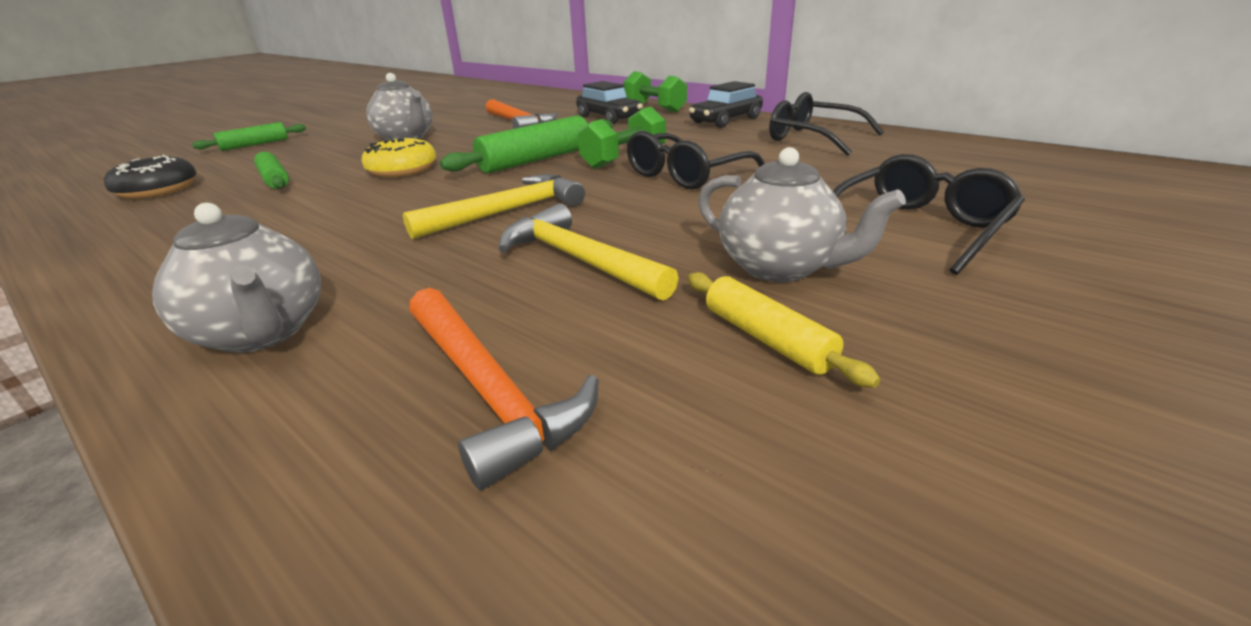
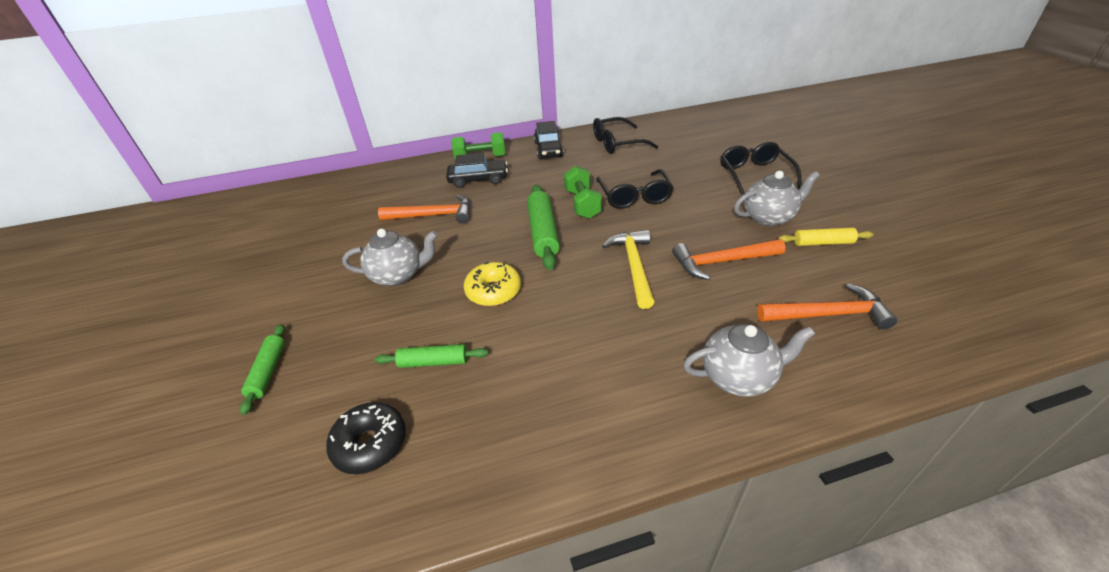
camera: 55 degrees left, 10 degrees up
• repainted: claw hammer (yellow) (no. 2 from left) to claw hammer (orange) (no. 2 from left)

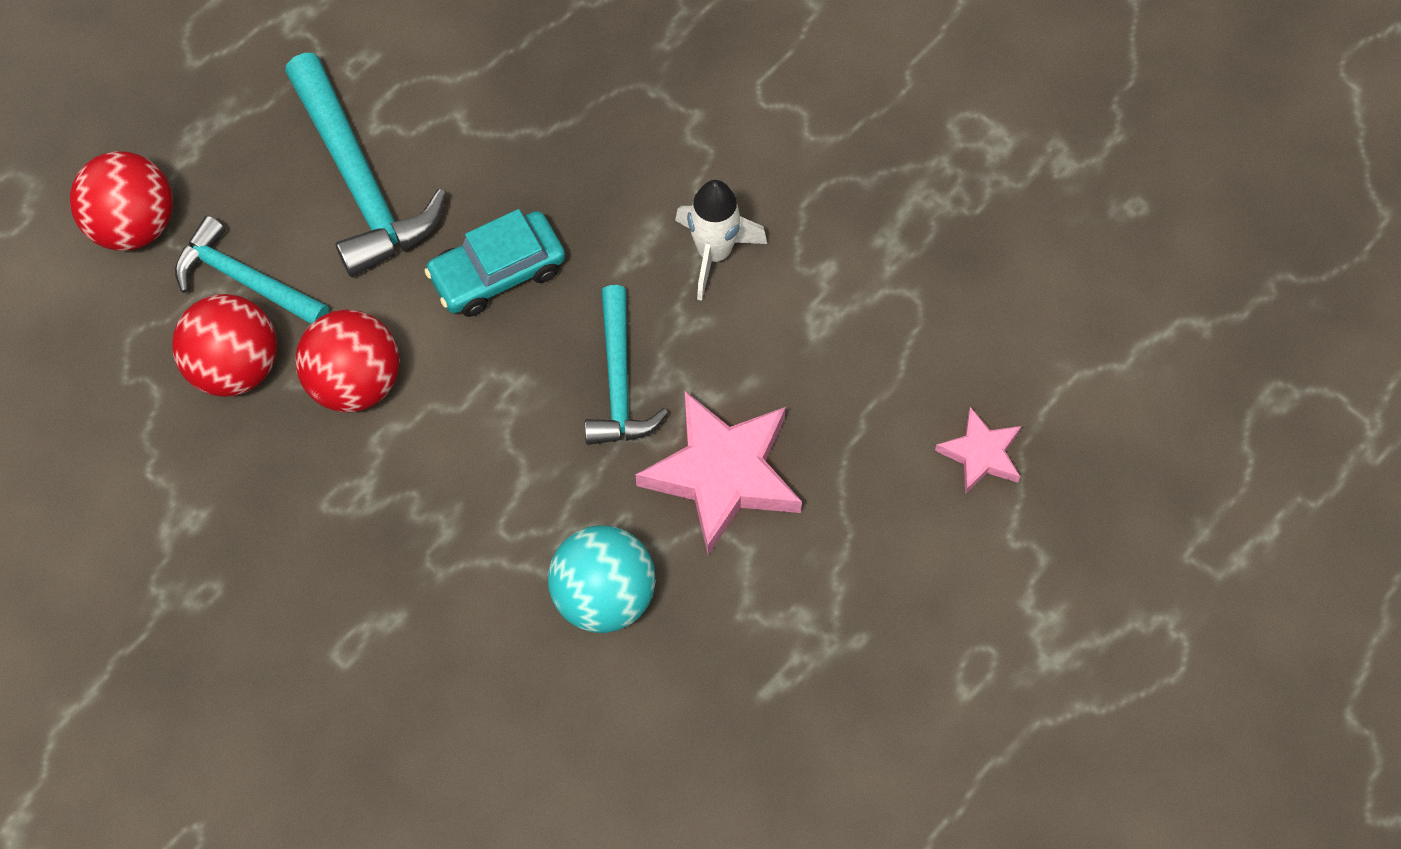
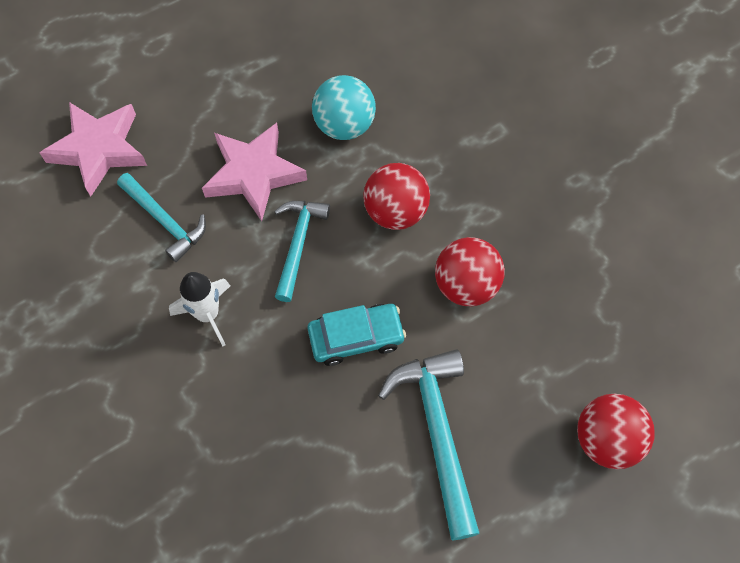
camera: 165 degrees left, 0 degrees up
• scaled: five-pointed star (rose-pink) (no. 2 from left in the first image) x1.87
• shifted: claw hammer (turquoise) (no. 1 from left)
• shifted: ball (crimson) (no. 2 from left in the first image) to ball (crimson) (no. 1 from left)

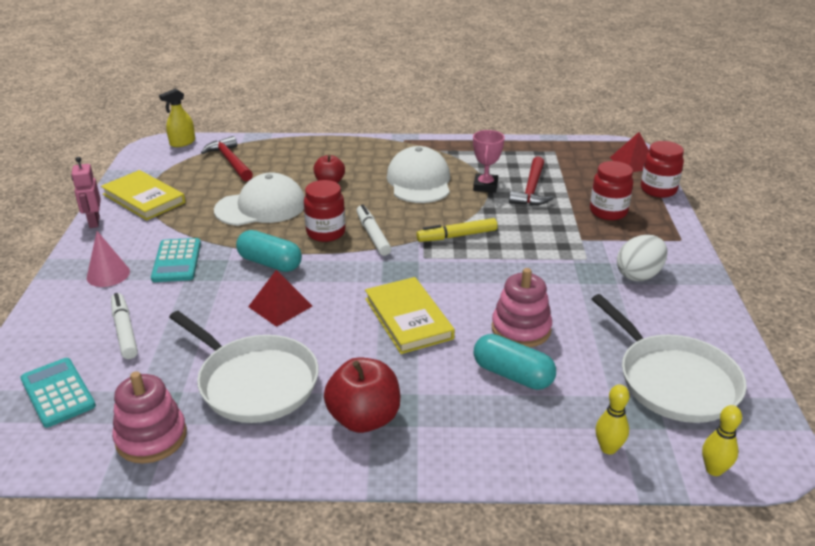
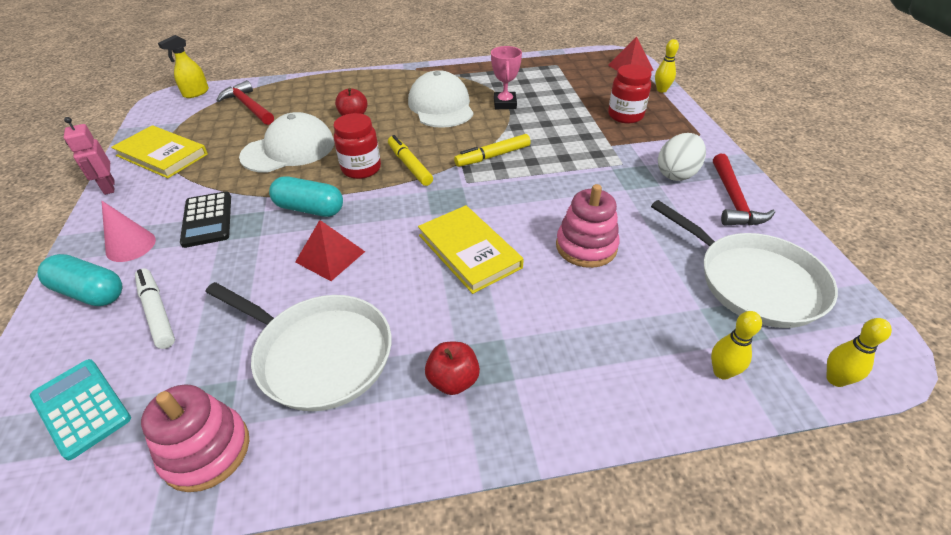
camera: 10 degrees left, 10 degrees up
• shifted: capsule (turquoise) (no. 2 from left in the first image) to capsule (turquoise) (no. 1 from left)
• repainted: calculator (turquoise) (no. 2 from left) to calculator (ebony)
• repainted: felt pen (pure white) (no. 2 from left) to felt pen (yellow) (no. 1 from left)
• scaled: apple (crimson) (no. 2 from left) x0.62
• swapped: jar (crimson) (no. 3 from left) to skittle (yellow) (no. 1 from left)
• shifted: claw hammer (crimson) (no. 2 from left)

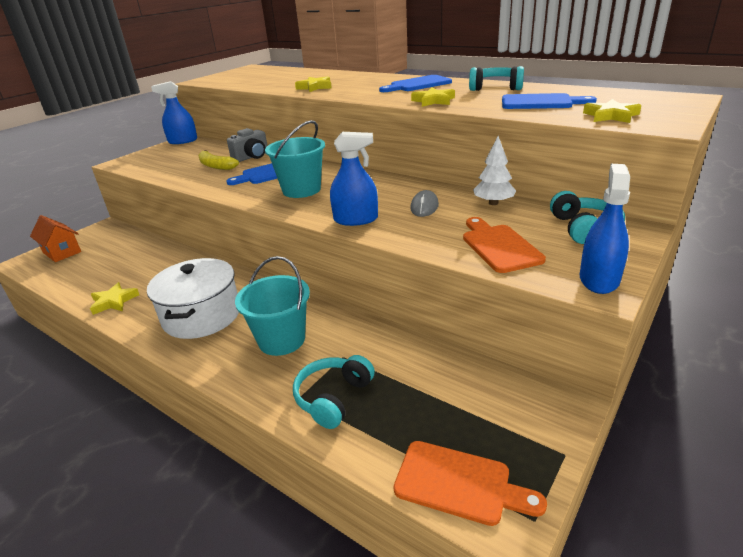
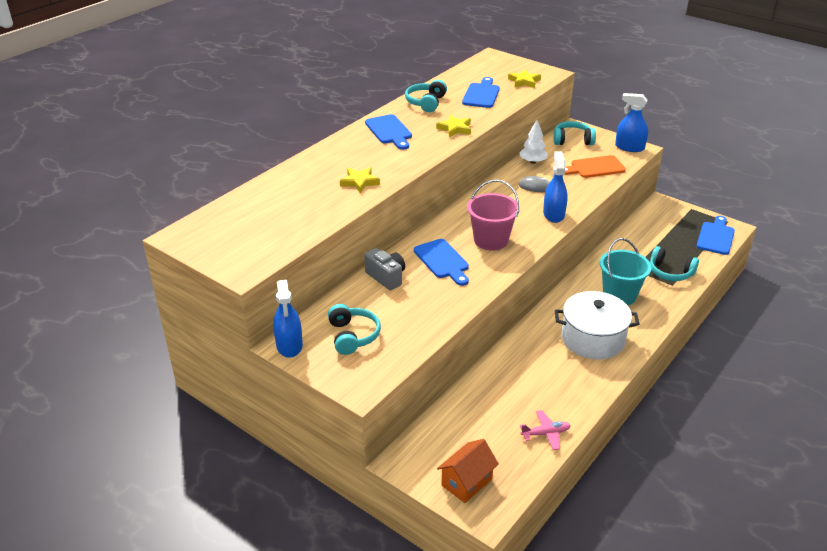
camera: 90 degrees left, 5 degrees up
• new: over-ear headphones (turquoise) (no. 1 from left)
• repainted: sand bucket (turquoise) (no. 2 from left) to sand bucket (rose-pink)
• new: plane (rose-pink)
• repainted: chopping board (orange) (no. 1 from left) to chopping board (cobalt) (no. 4 from left)
• gone: five-pointed star (yellow) (no. 1 from left)
• gone: toy banana (yellow)

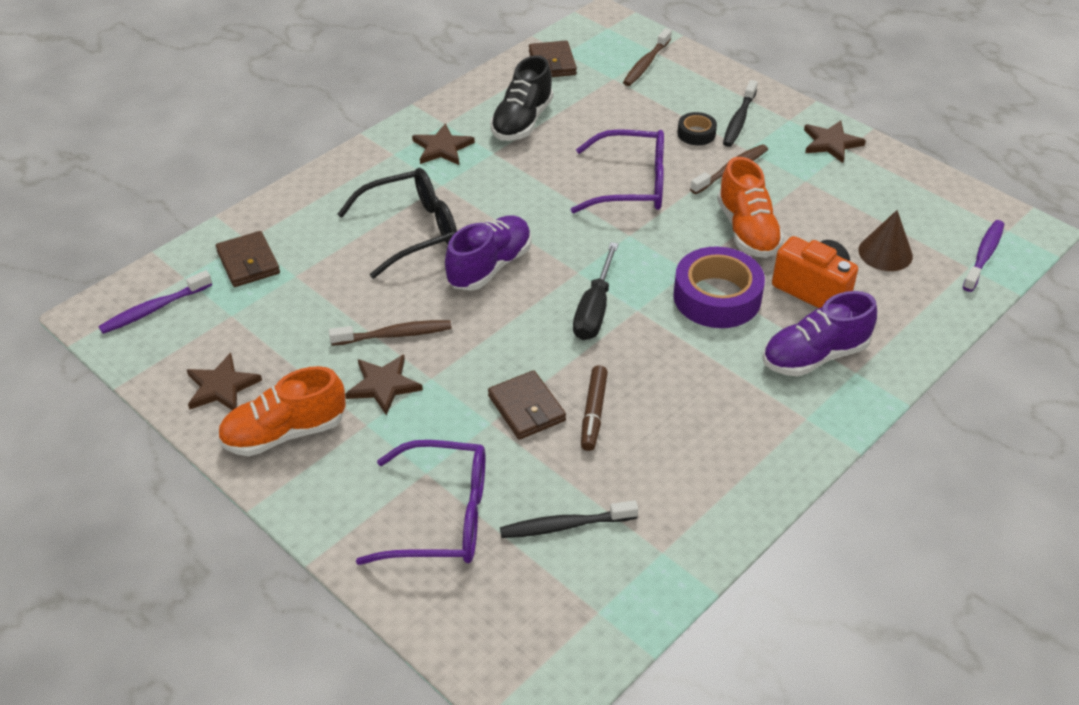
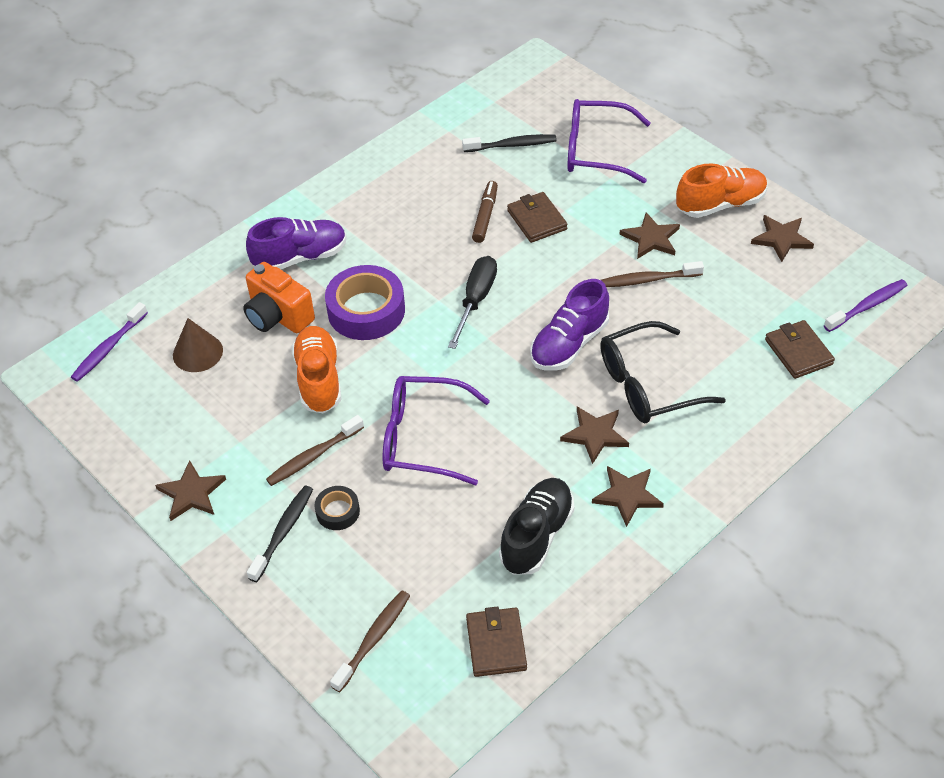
camera: 175 degrees left, 5 degrees up
• new: five-pointed star (brown) (no. 2 from left)

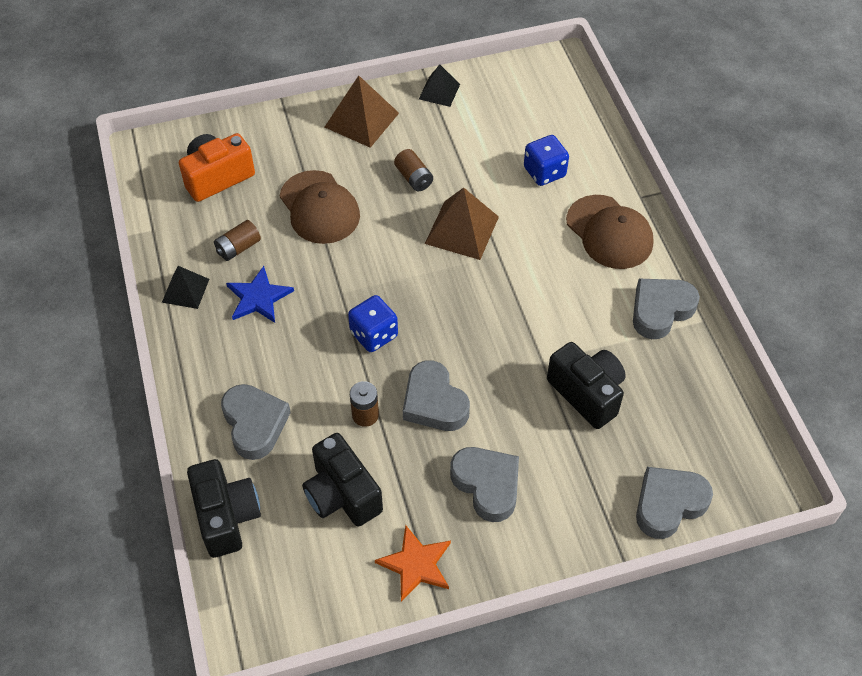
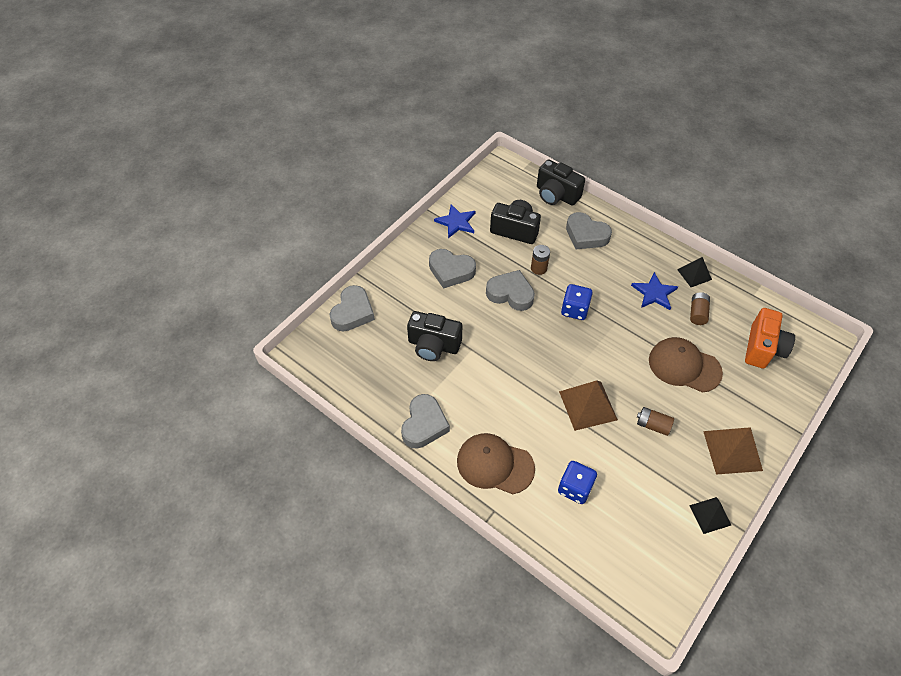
camera: 145 degrees right, 0 degrees up
• repainted: five-pointed star (orange) to five-pointed star (cobalt) (no. 1 from left)

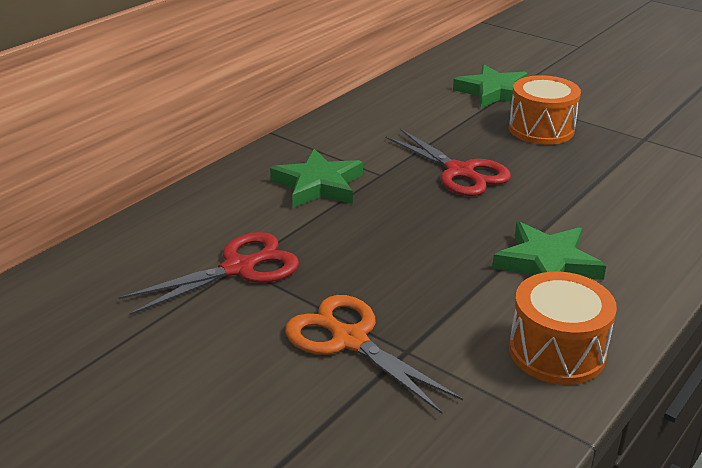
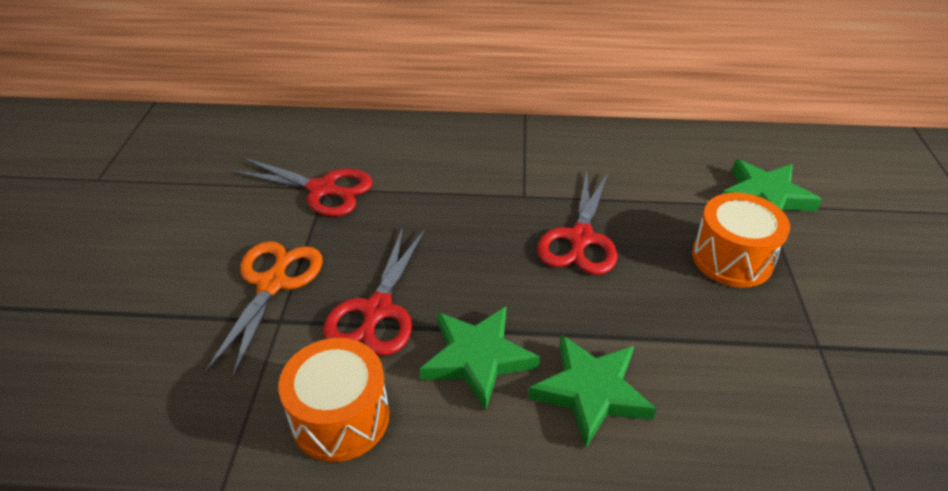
camera: 55 degrees right, 10 degrees up
• new: pair of scissors (crimson) (no. 2 from left)
• shifted: five-pointed star (leaf-green) (no. 1 from left in the first image) to five-pointed star (leaf-green) (no. 2 from left)

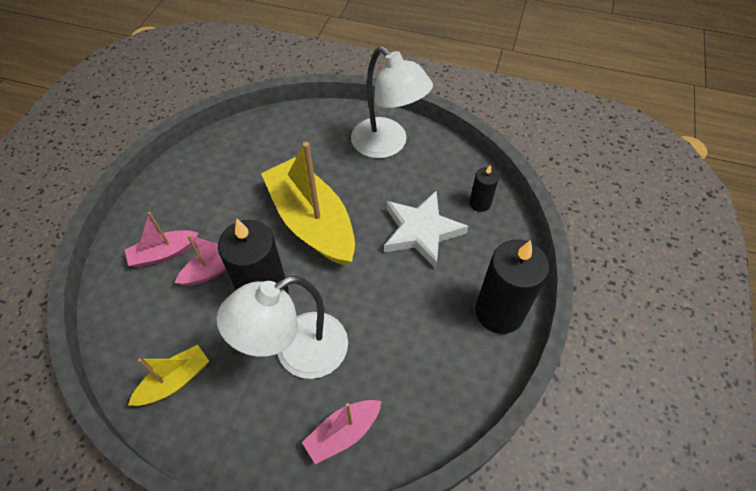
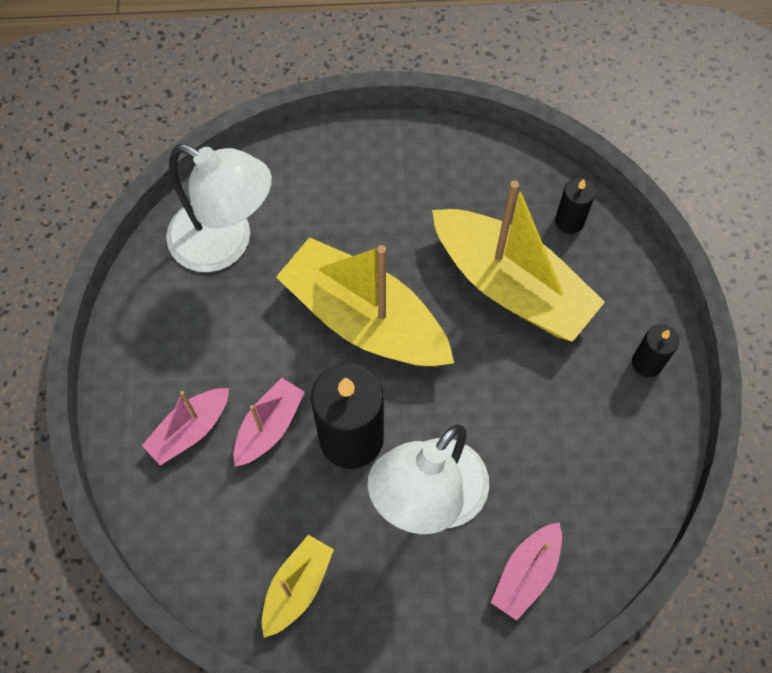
camera: 20 degrees left, 10 degrees up
• shifted: lamp (pure white) (no. 2 from left in the first image) to lamp (pure white) (no. 1 from left)
• swapped: five-pointed star (pure white) to sailboat (yellow) (no. 3 from left)
• scaled: candle (ebony) (no. 3 from left) x0.50

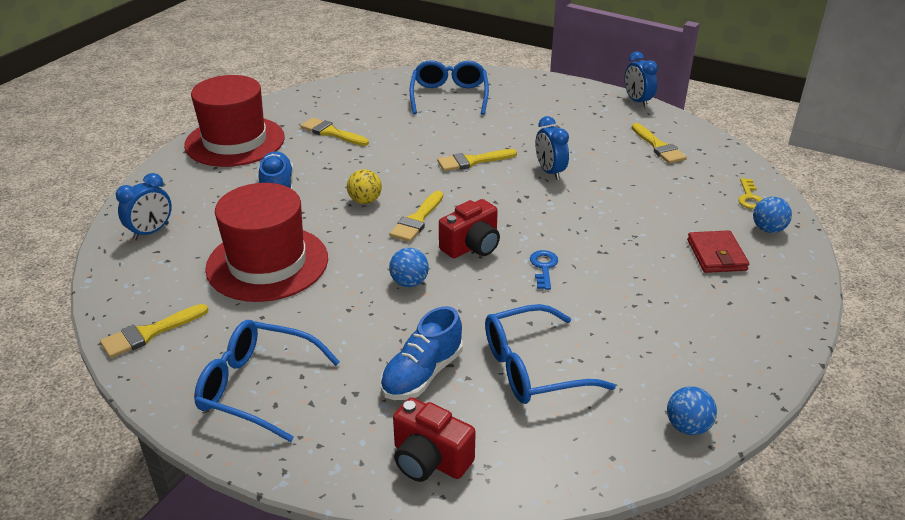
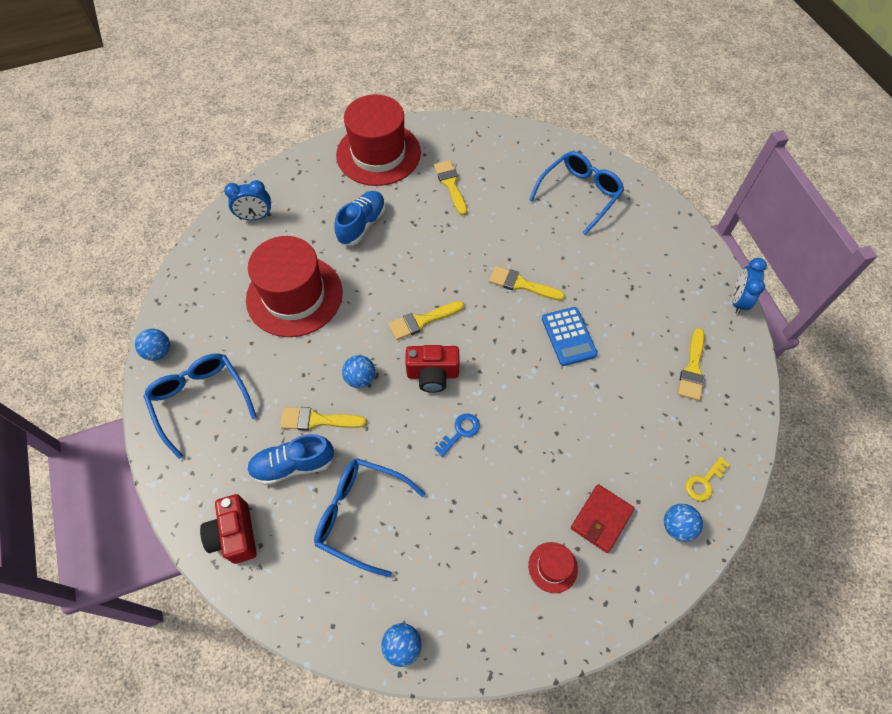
camera: 40 degrees right, 25 degrees up
• new: ball (cobalt) (no. 1 from left)
• shifted: paint brush (yellow) (no. 1 from left)
• new: top hat (crimson) (no. 3 from left)
• swapped: bedside clock (cobalt) (no. 2 from left) to calculator (cobalt)
• gone: ball (yellow)

